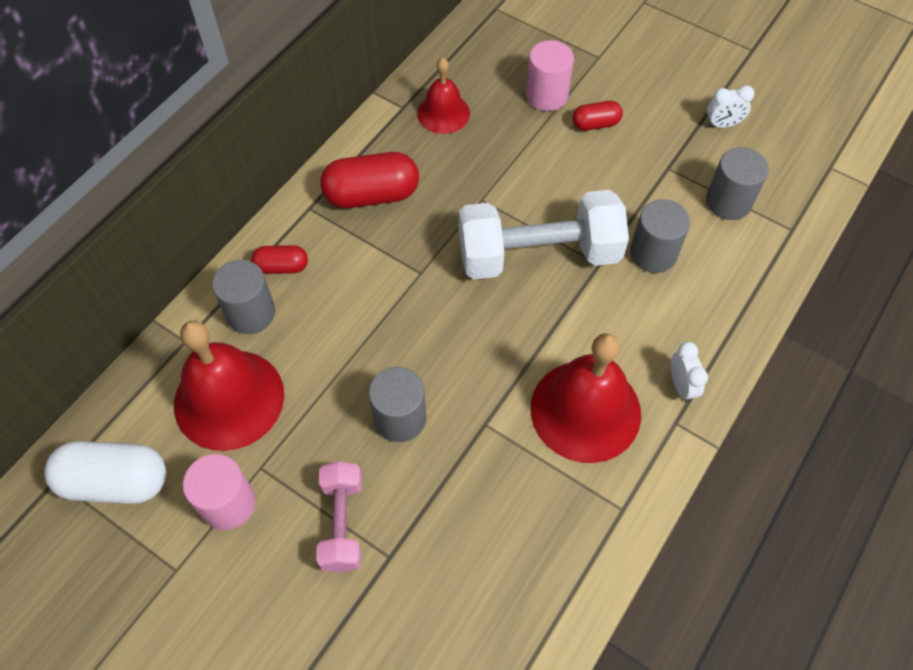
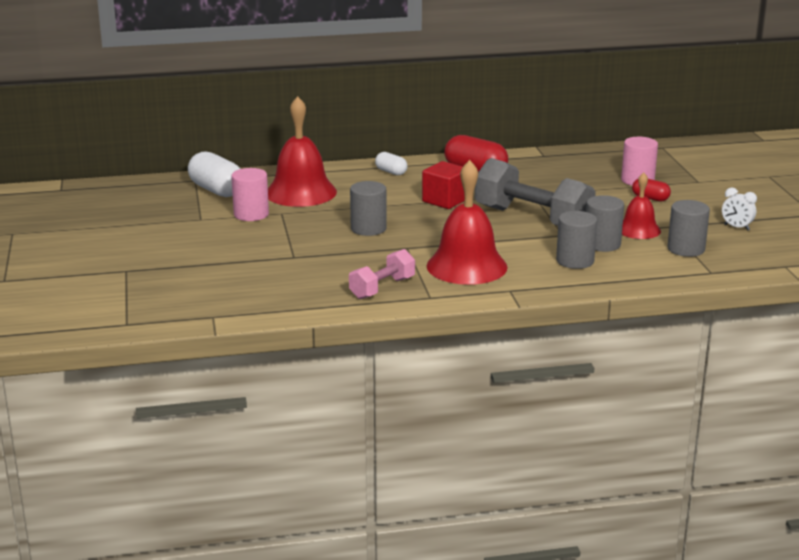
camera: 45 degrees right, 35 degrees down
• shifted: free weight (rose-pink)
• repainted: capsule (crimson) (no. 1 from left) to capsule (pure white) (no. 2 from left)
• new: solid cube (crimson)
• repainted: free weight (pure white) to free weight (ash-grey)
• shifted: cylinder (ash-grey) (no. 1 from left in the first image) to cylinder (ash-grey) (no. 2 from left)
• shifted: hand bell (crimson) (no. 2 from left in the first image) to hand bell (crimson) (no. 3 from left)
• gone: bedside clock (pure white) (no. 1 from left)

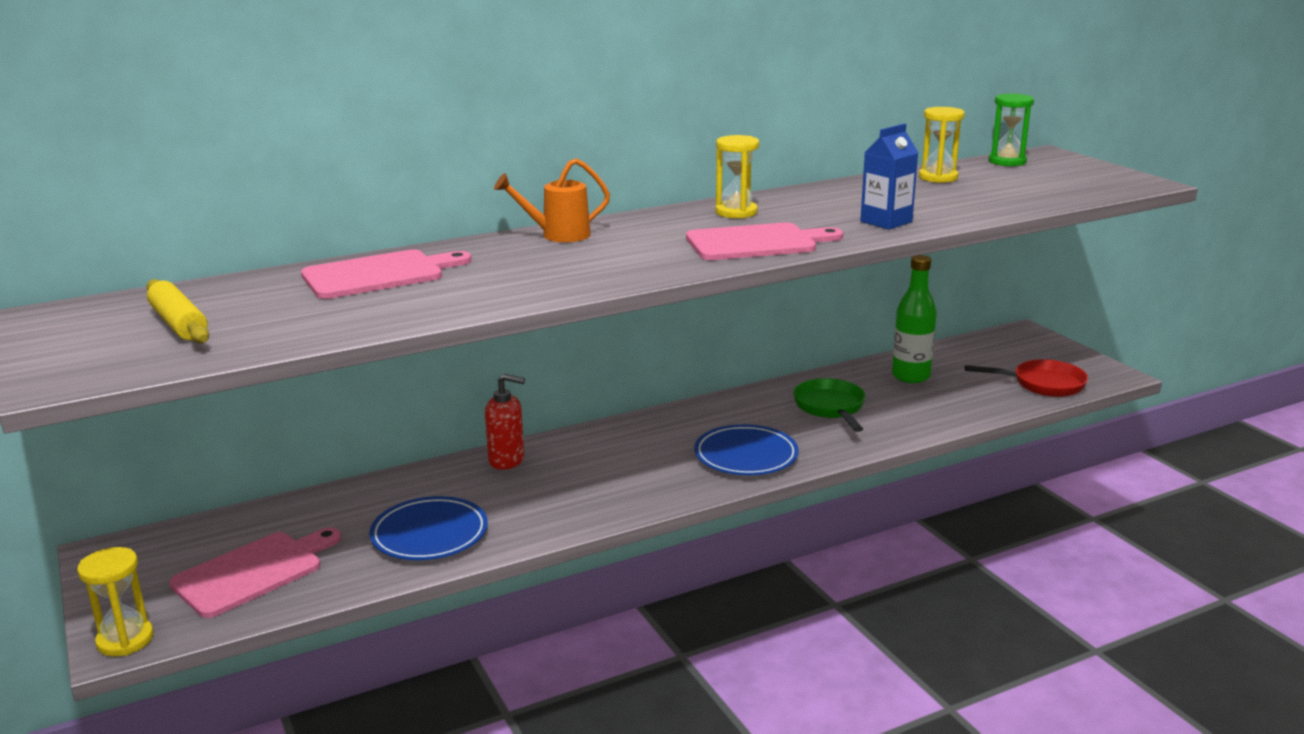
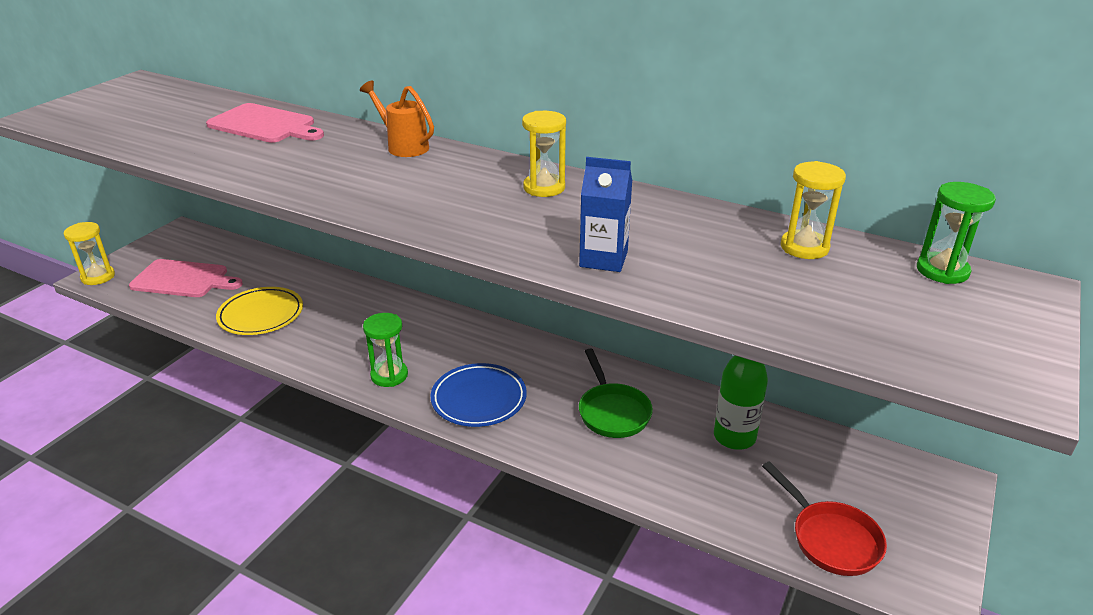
camera: 55 degrees right, 10 degrees up
• repainted: plate (cobalt) (no. 1 from left) to plate (yellow)
• new: sand timer (leaf-green) (no. 1 from left)
• rotated: frying pan (leaf-green) 120 degrees clockwise
• gone: dough roller (yellow)
• gone: soap dispenser (crimson)
• gone: chopping board (rose-pink) (no. 3 from left)

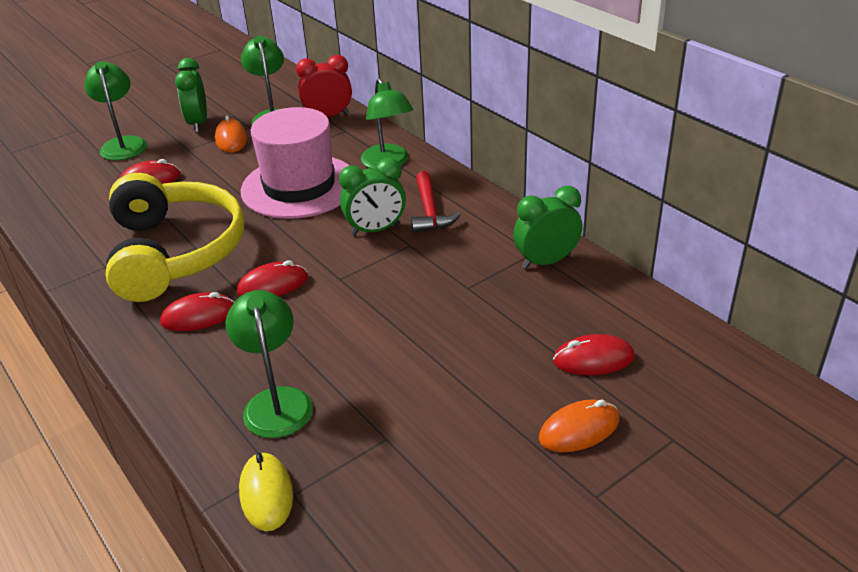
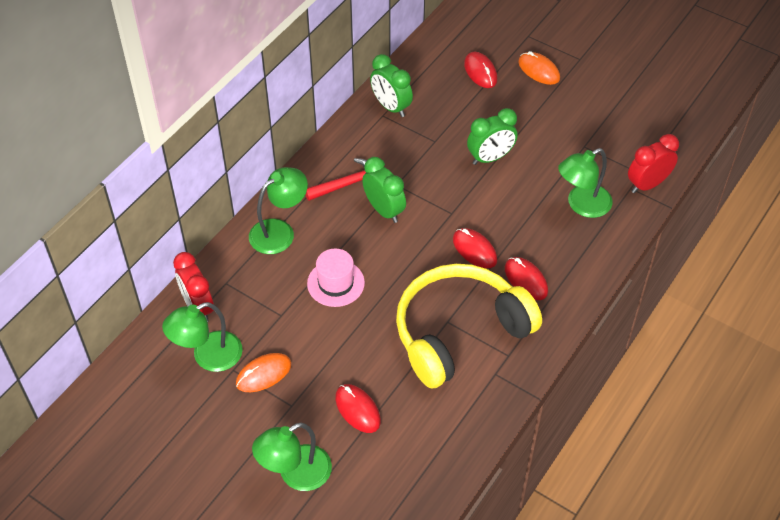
camera: 110 degrees left, 15 degrees up
• scaled: top hat (rose-pink) x0.53
• shifted: bedside clock (leaf-green) (no. 1 from left in the first image) to bedside clock (leaf-green) (no. 3 from left)
• swapped: mouse (yellow) to bedside clock (crimson) (no. 2 from left)

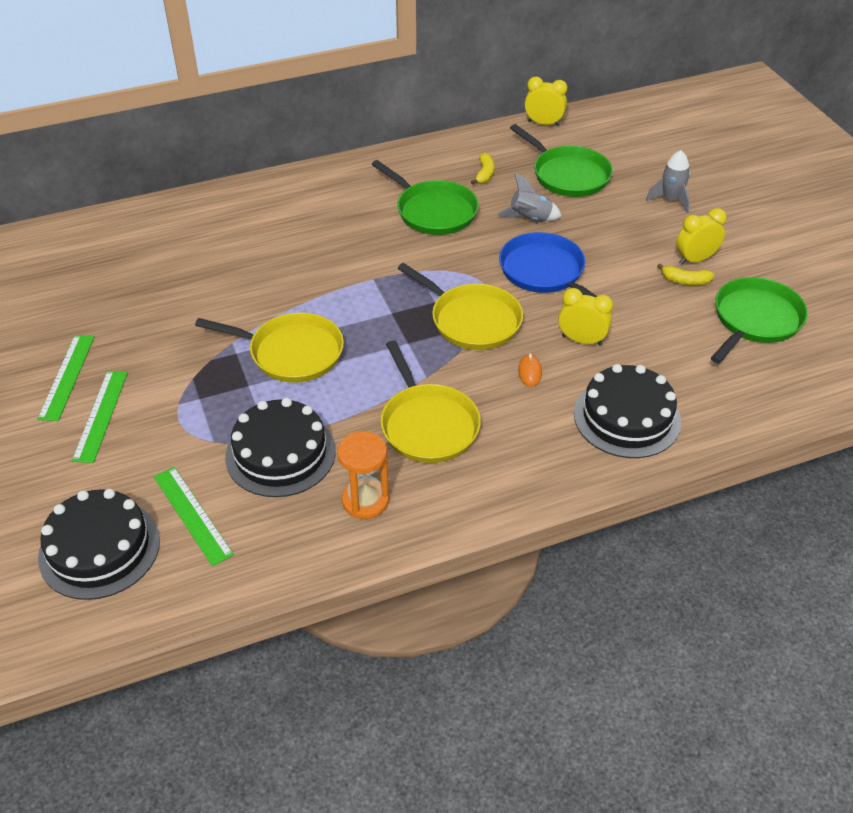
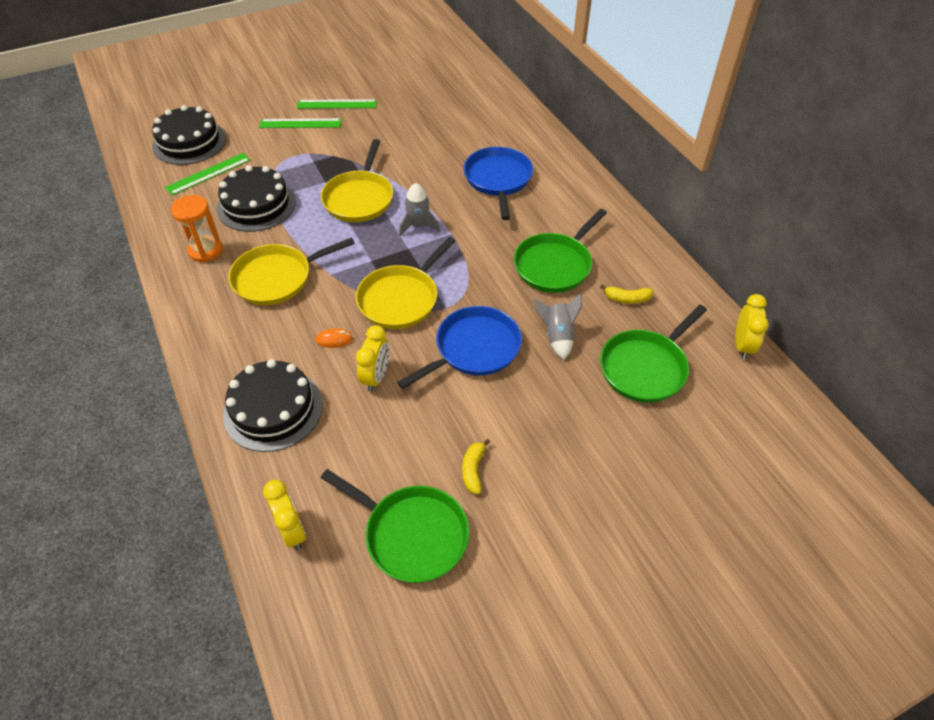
camera: 85 degrees right, 5 degrees up
• shifted: bedside clock (yellow) (no. 3 from left in the first image) to bedside clock (yellow) (no. 1 from left)
• shifted: toy rocket (ash-grey) (no. 2 from left in the first image) to toy rocket (ash-grey) (no. 1 from left)
• new: frying pan (cobalt) (no. 2 from left)

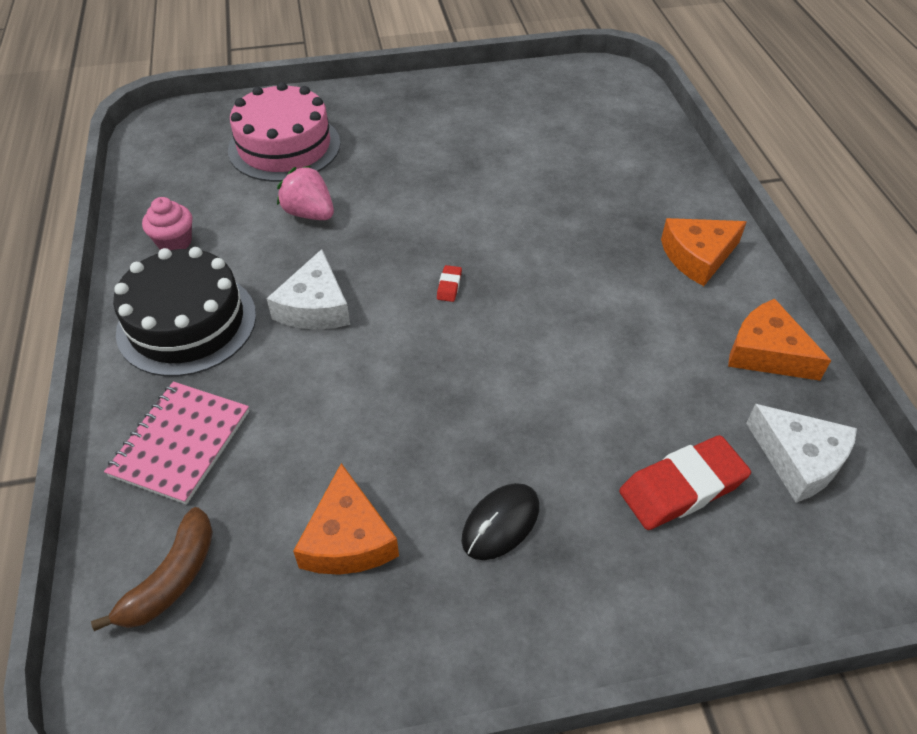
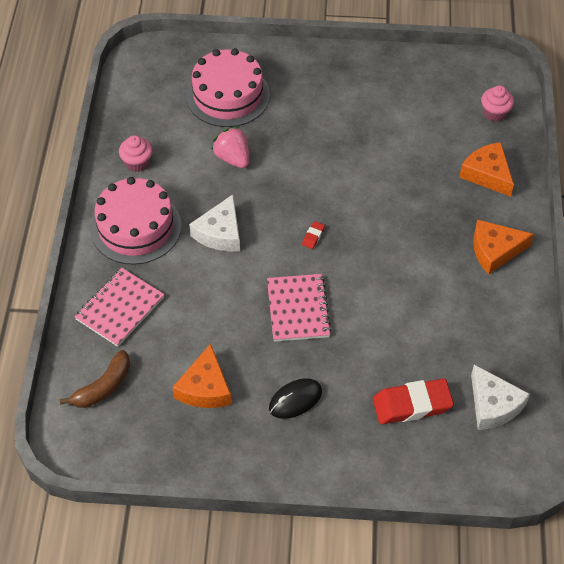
camera: 15 degrees right, 5 degrees up
• repainted: layer cake (ebony) to layer cake (rose-pink) (no. 1 from left)
• new: notepad (rose-pink) (no. 2 from left)
• shifted: cheese wedge (orange) (no. 3 from left in the first image) to cheese wedge (orange) (no. 2 from left)
• new: cupcake (rose-pink) (no. 2 from left)

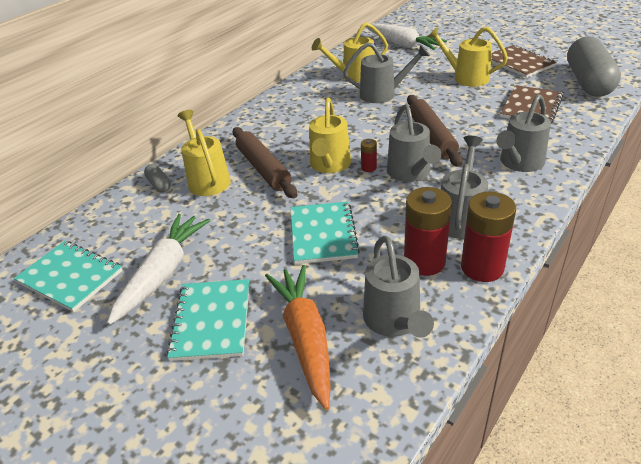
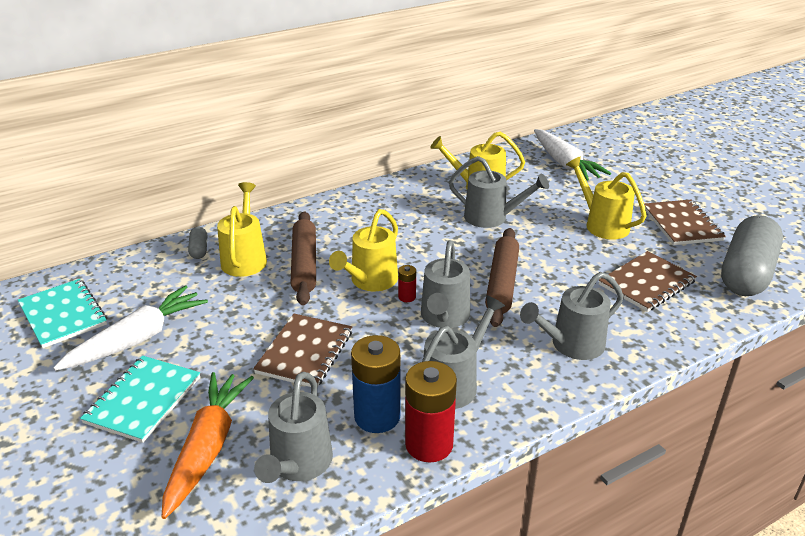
camera: 20 degrees right, 5 degrees down
• repainted: notepad (turquoise) (no. 3 from left) to notepad (brown) (no. 1 from left)
• repainted: battery (crimson) (no. 2 from left) to battery (cobalt)

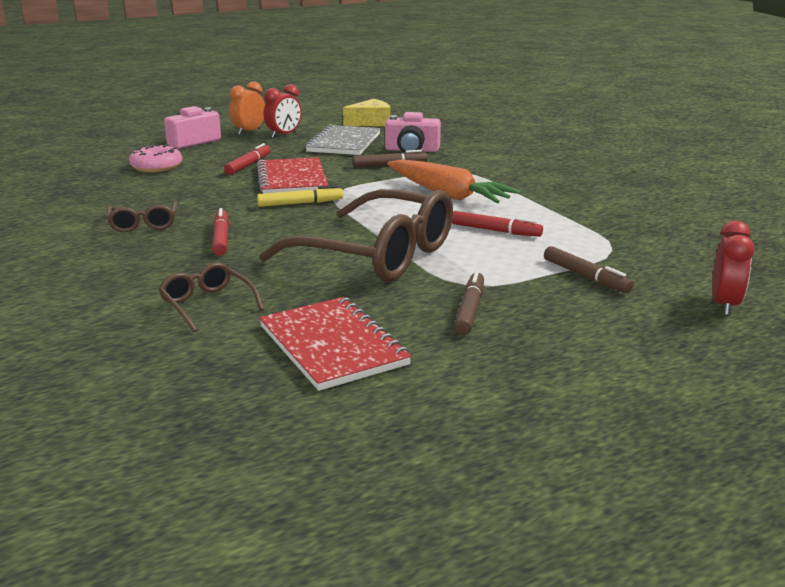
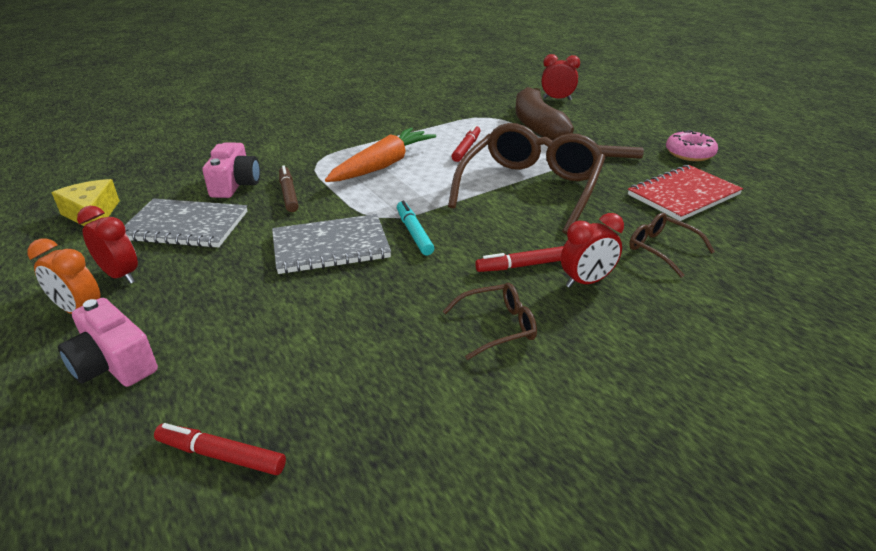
camera: 95 degrees left, 10 degrees up
• shifted: felt pen (crimson) (no. 2 from left in the first image) to felt pen (crimson) (no. 1 from left)
• repainted: notepad (crimson) (no. 1 from left) to notepad (ash-grey) (no. 2 from left)
• repainted: felt pen (yellow) to felt pen (turquoise)
• swapped: felt pen (brown) (no. 3 from left) to toy banana (brown)
• new: bedside clock (crimson) (no. 3 from left)
• rotated: glasses (brown) (no. 2 from left in the first image) 90 degrees clockwise
• shifted: glazed donut (rose-pink)

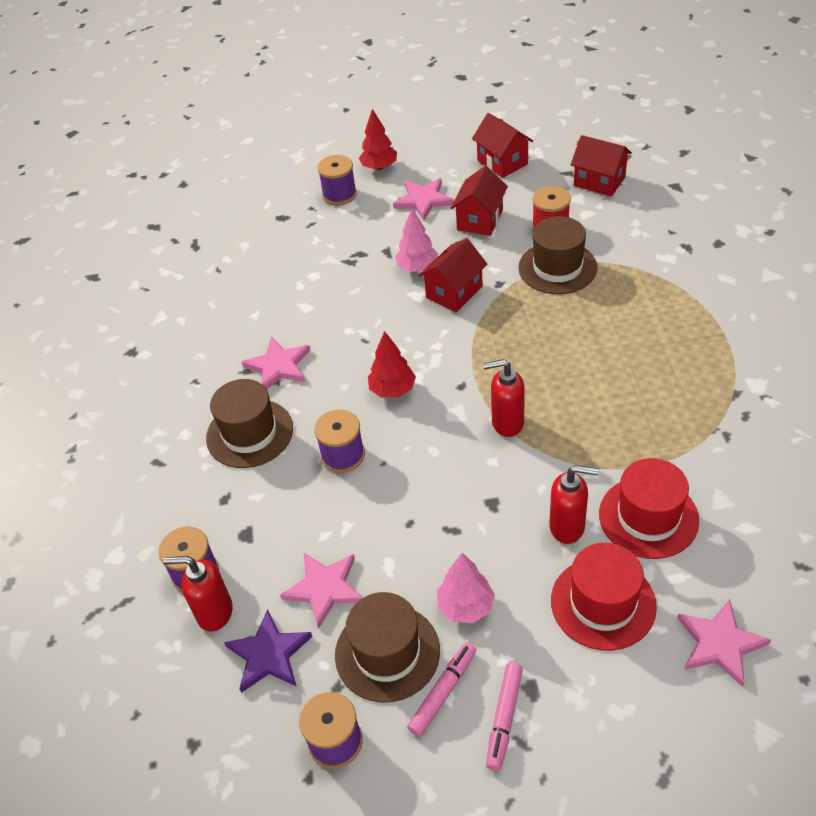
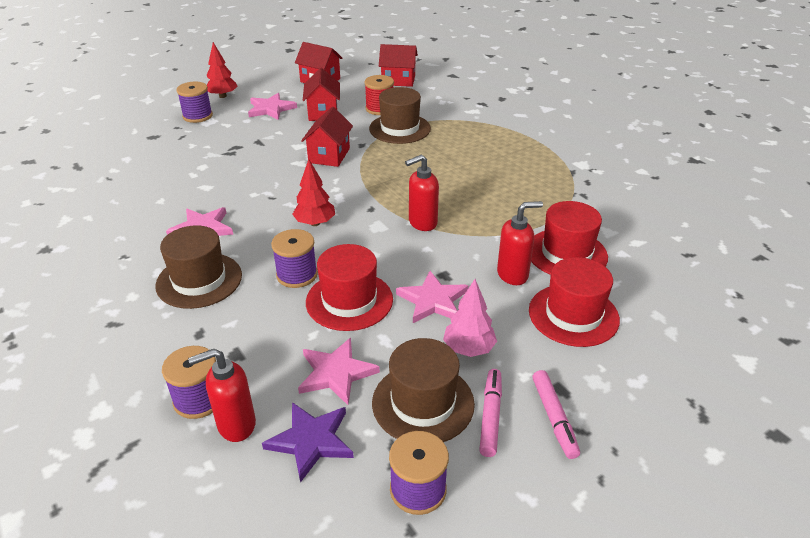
camera: 30 degrees left, 10 degrees down
• new: top hat (crimson) (no. 1 from left)
• shifted: five-pointed star (rose-pink) (no. 4 from left)
• gone: fir tree (rose-pink) (no. 1 from left)

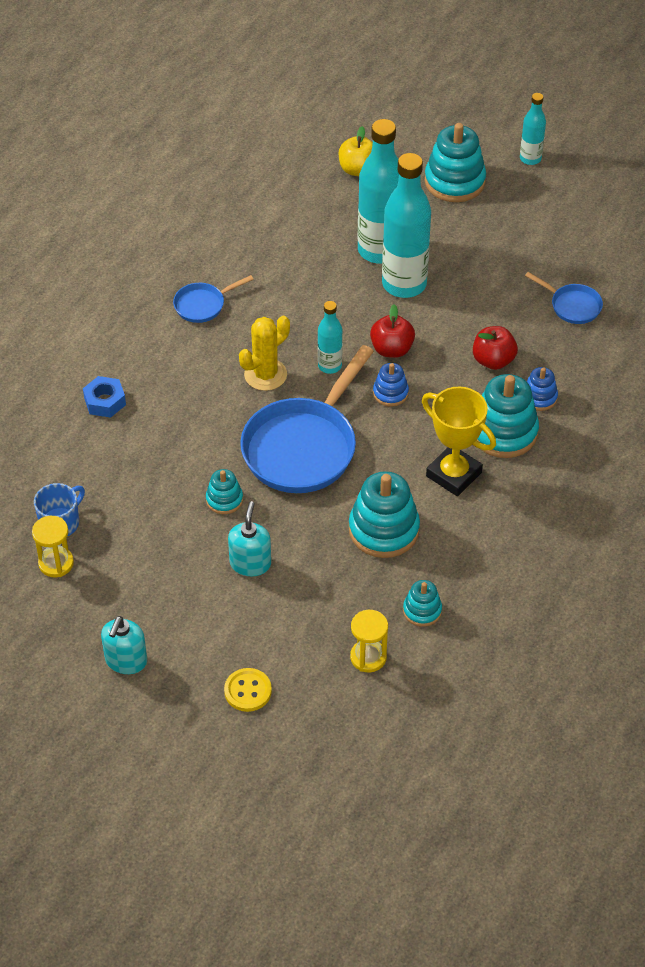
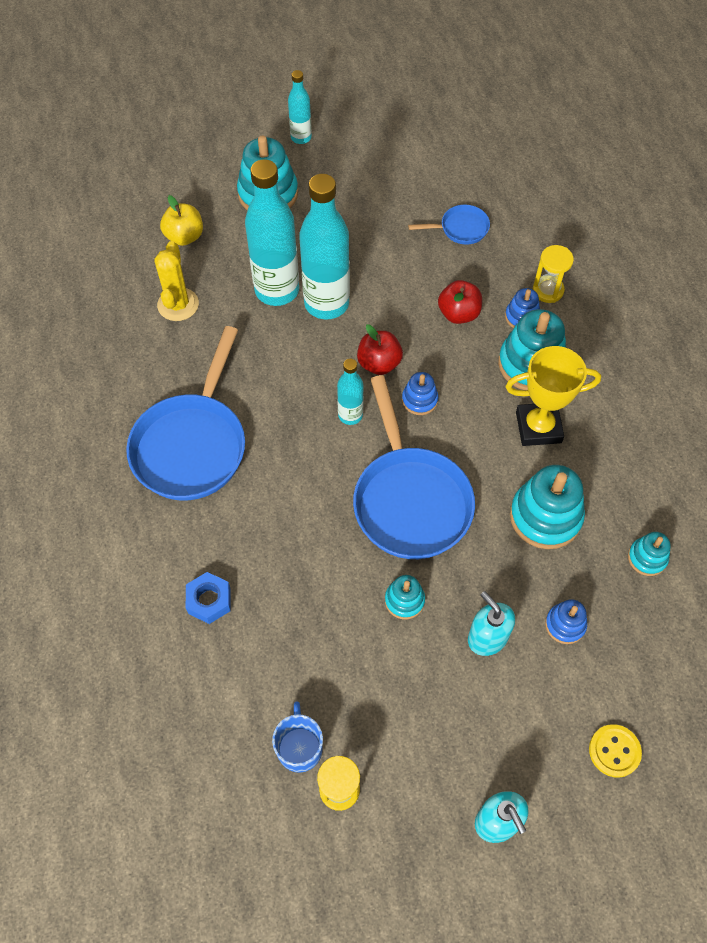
camera: 45 degrees left, 10 degrees up
• scaled: frying pan (cobalt) (no. 1 from left) x2.13
• shifted: saguaro cactus (yellow)
• shifted: sand timer (yellow) (no. 2 from left)
• new: stacking toy (cobalt) (no. 3 from left)

